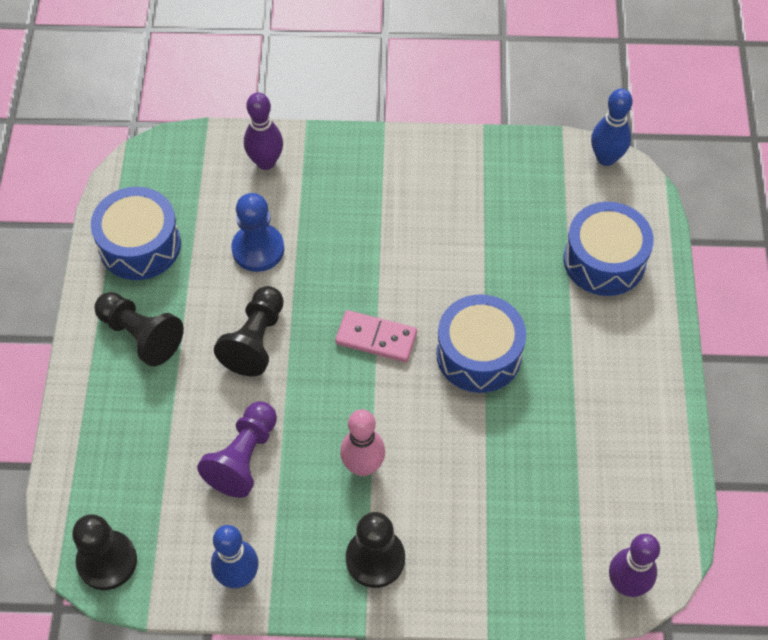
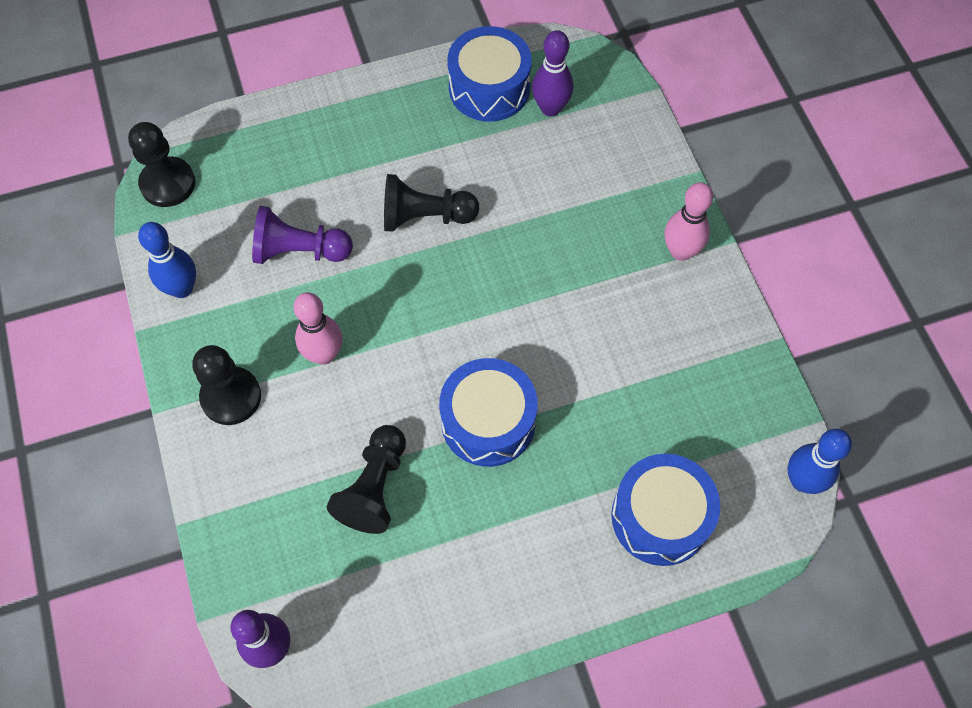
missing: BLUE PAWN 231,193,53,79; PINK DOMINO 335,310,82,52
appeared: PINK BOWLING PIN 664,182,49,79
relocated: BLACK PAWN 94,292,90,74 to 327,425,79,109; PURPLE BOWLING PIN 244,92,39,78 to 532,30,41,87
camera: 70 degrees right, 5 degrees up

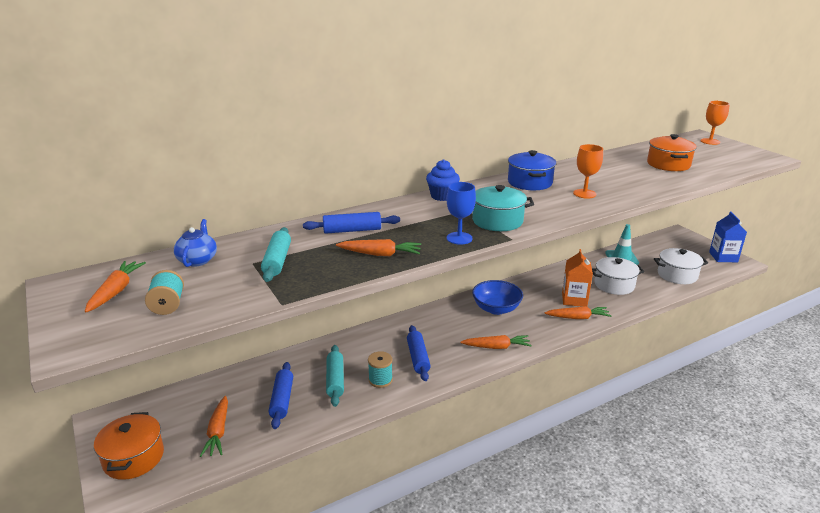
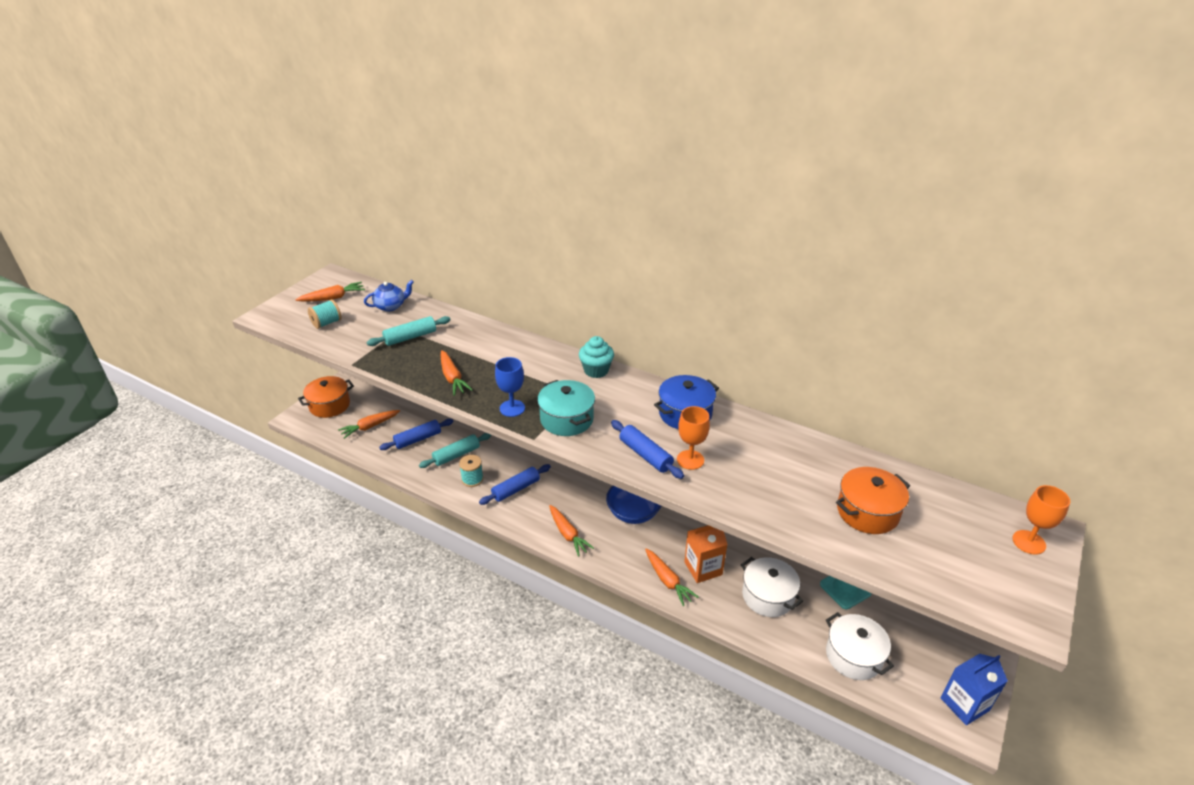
relocated: BLUE ROLLING PIN 303,212,97,22 to 611,420,73,59
colour: BLUE CUPCAKE 426,159,34,42 to TURQUOISE CUPCAKE 579,336,35,42
camera: 60 degrees right, 10 degrees up

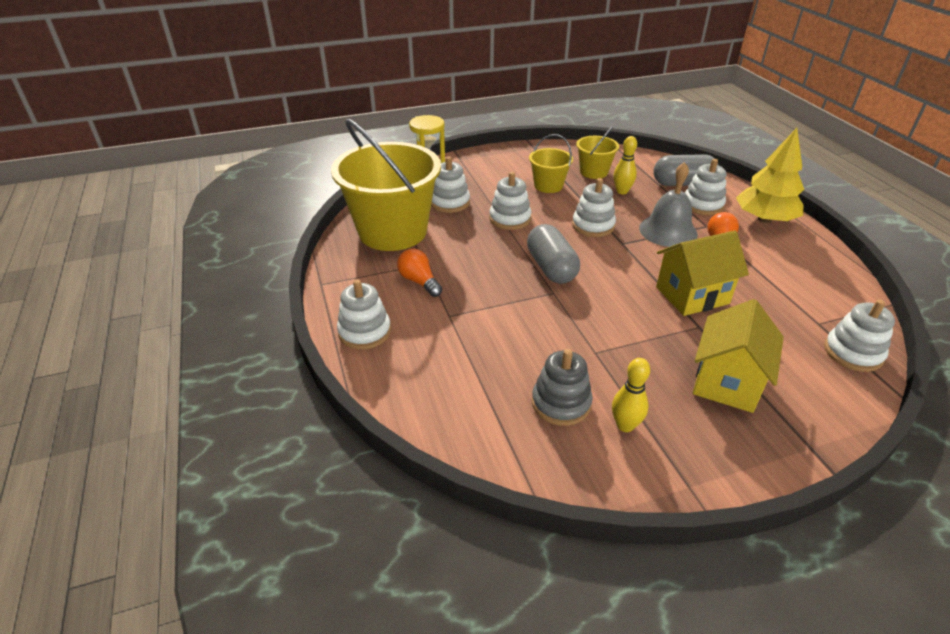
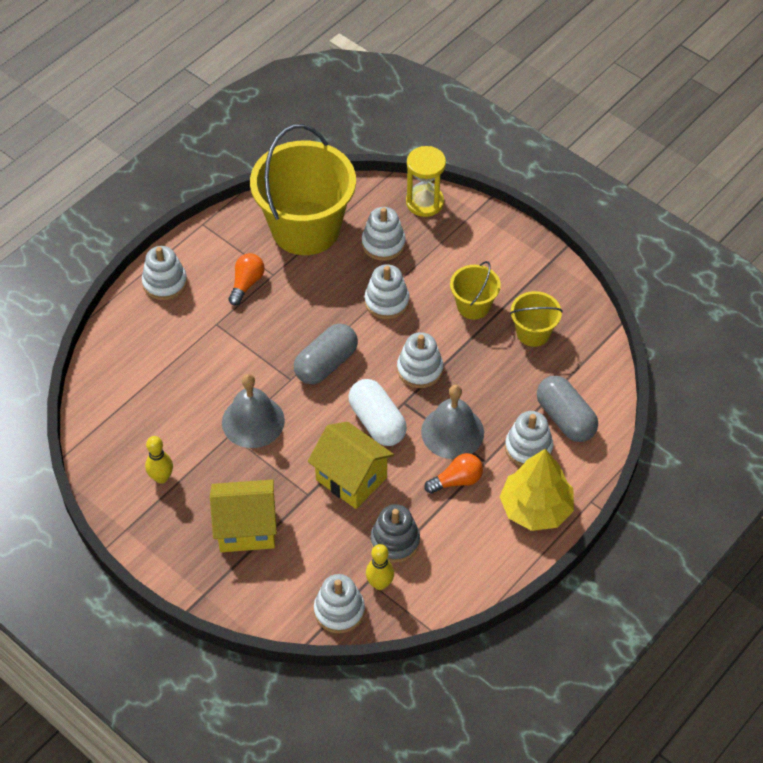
appeared: GREY BELL 222,374,63,74; WHITE CAPSULE 349,379,58,67
relocated: YELLOW BOWLING PIN 614,136,23,58 to 366,544,28,46; GREY STACKING TOY 532,349,61,77 to 370,504,50,59
camera: 60 degrees right, 15 degrees up

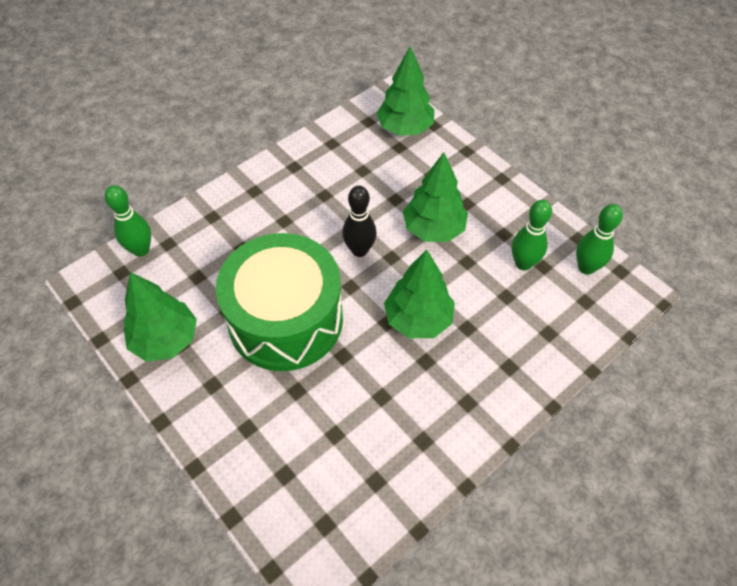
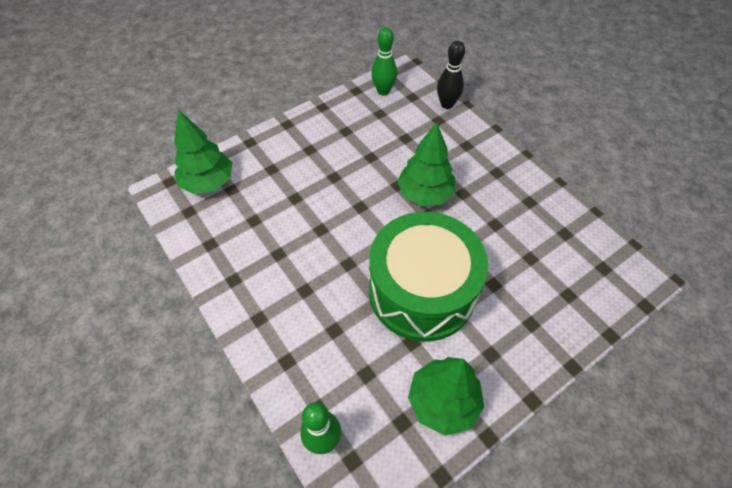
missing: GREEN TREE 403,152,65,90; GREEN BOWLING PIN 512,200,40,71
relocated: BLACK BOWLING PIN 342,186,35,71 to 437,41,28,68
camera: 85 degrees left, 0 degrees up

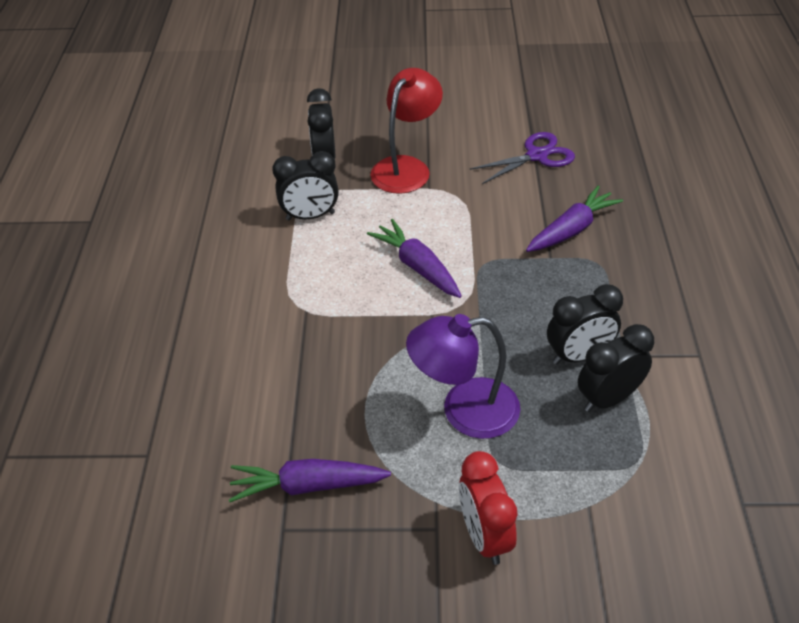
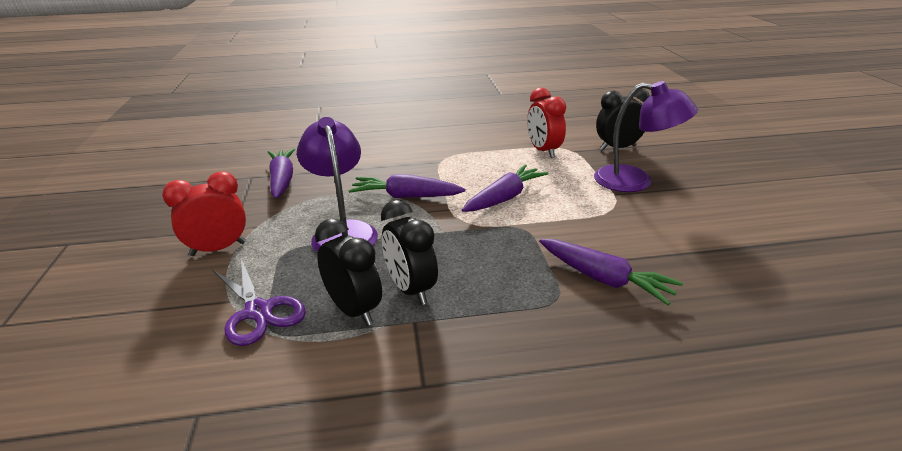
appeared: PURPLE CARROT 349,174,117,24
relocated: PURPLE SCISSORS 470,132,105,52 to 212,259,94,87
colour: BLACK CLOCK 272,151,67,69 to RED CLOCK 527,88,39,70; RED LAMP 370,68,73,126 to PURPLE LAMP 594,81,104,111
camera: 80 degrees right, 15 degrees down

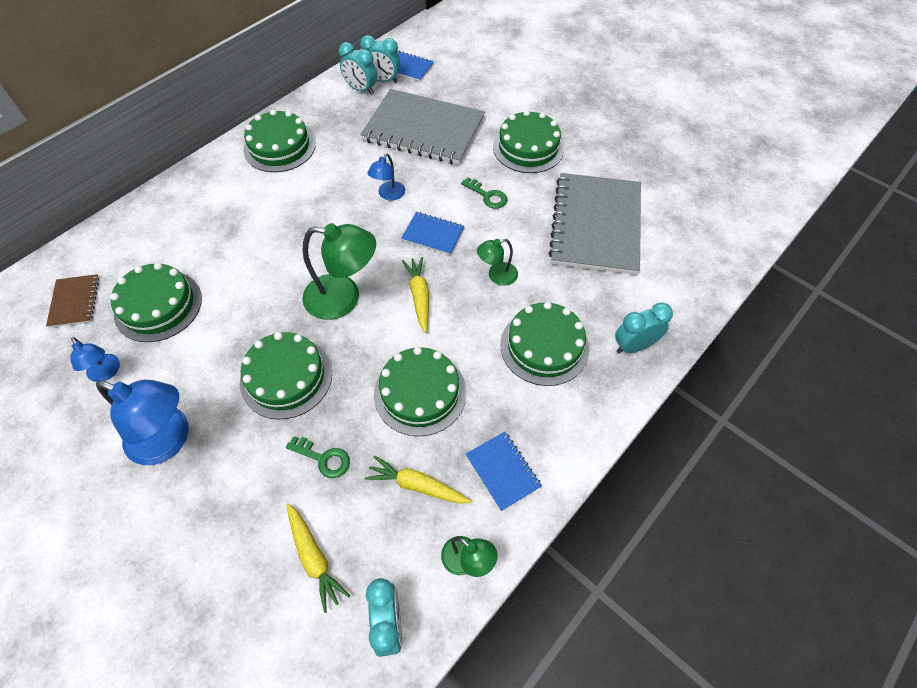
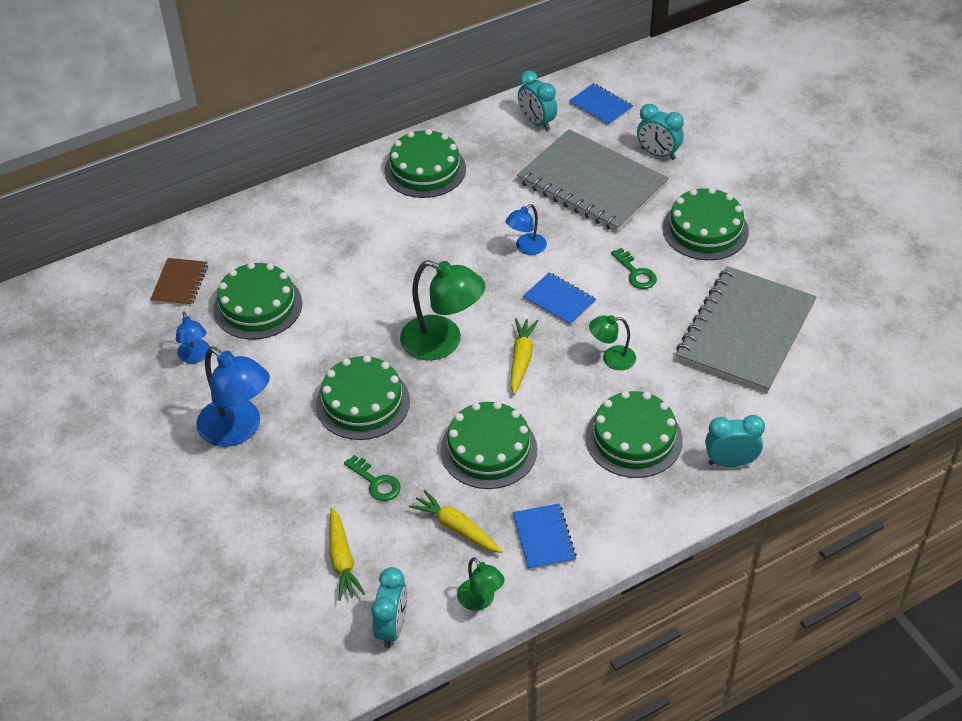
relocated: TURQUOISE CLOCK 360,35,40,48 to 637,104,47,56
camera: 20 degrees right, 10 degrees down

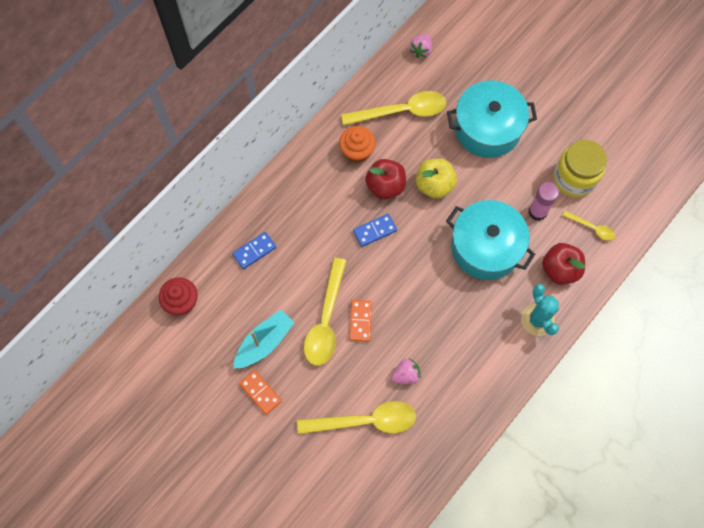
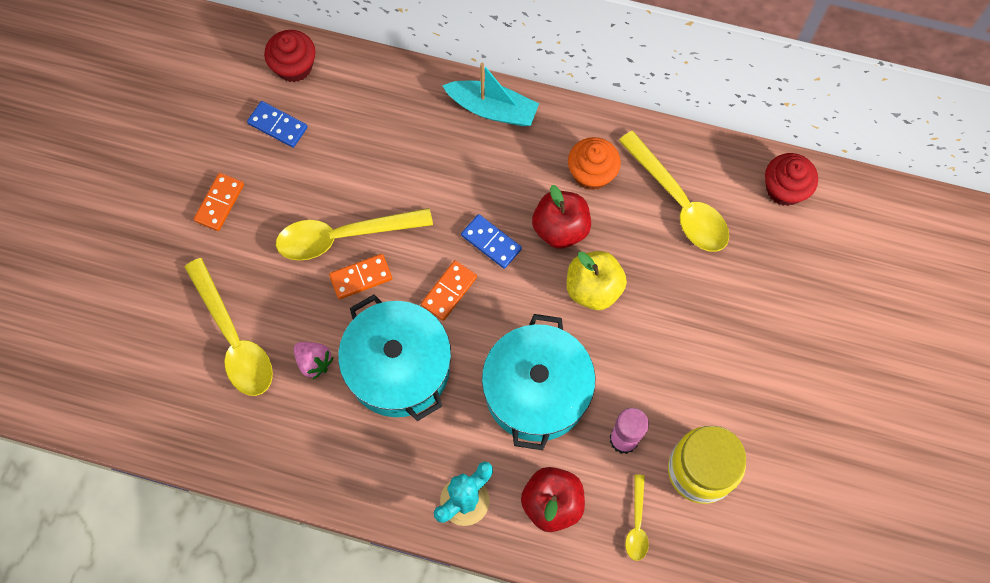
appeared: ORANGE DOMINO 421,260,56,61
relocated: BLUE DOMINO 232,232,44,37 to 247,101,61,47; TURQUOISE POT 447,81,90,77 to 338,295,113,126; TURQUOISE BOAT 233,310,62,59 to 442,63,97,63
exchanged: PINK STRAWBERRY 410,34,22,24 to RED CUPCAKE 765,153,53,53
camera: 65 degrees right, 0 degrees up

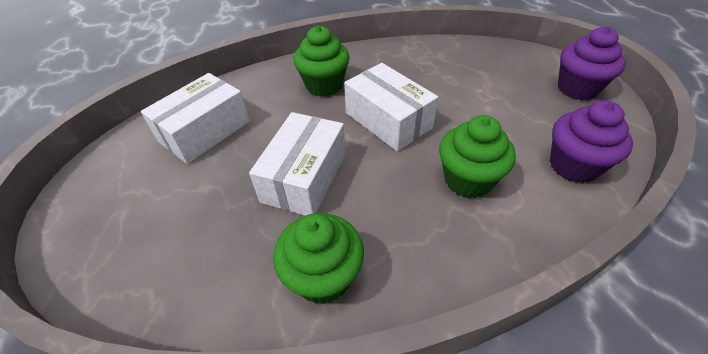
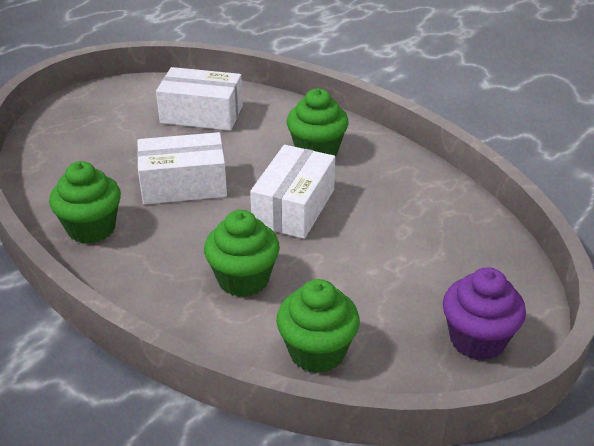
colour: PURPLE CUPCAKE 550,100,83,83 to GREEN CUPCAKE 276,279,84,94
camera: 60 degrees right, 10 degrees down

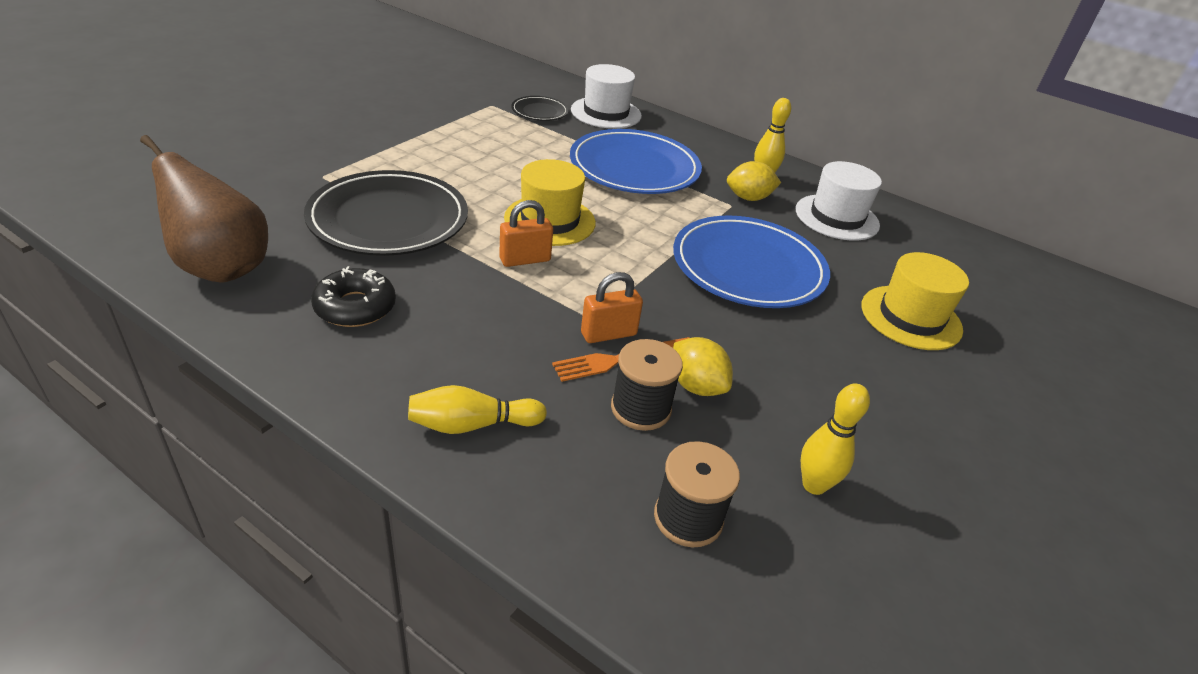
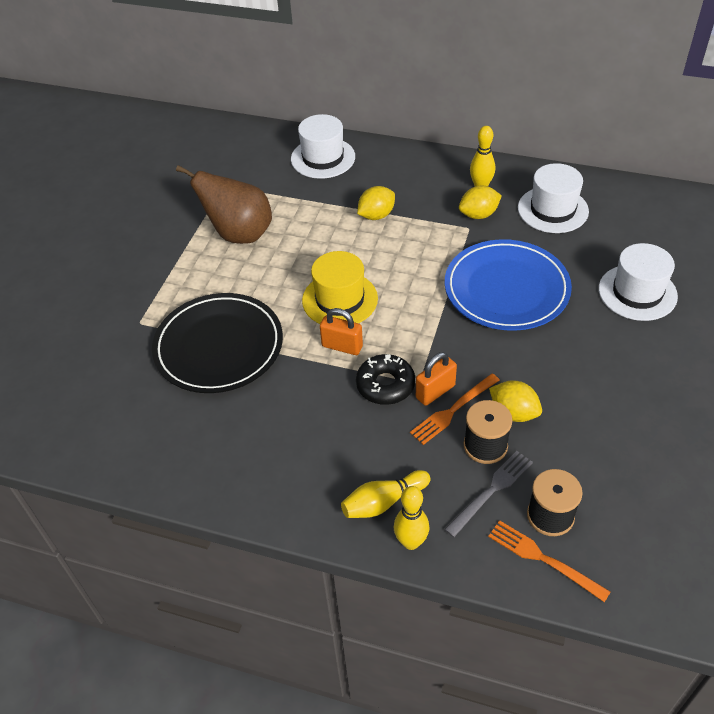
missing: BLACK PLATE 511,96,58,25
appeared: GREY FORK 444,451,89,86; ORANGE FORK 488,520,123,82
relocated: BROWN PEAR 140,135,128,148 to 176,165,96,79; BLACK DONUT 311,266,85,61 to 356,354,59,51; YELLOW BOWLING PIN 801,384,69,111 to 394,486,35,64
exchanged: BLUE PLATE 570,129,132,65 to YELLOW LEMON 357,186,38,34
colour: YELLOW HAT 861,252,108,98 to WHITE HAT 599,243,79,78
spun: ORANGE PADLOCK 499,200,54,67 = 320,308,43,47 60 degrees clockwise
camera: 10 degrees left, 10 degrees up

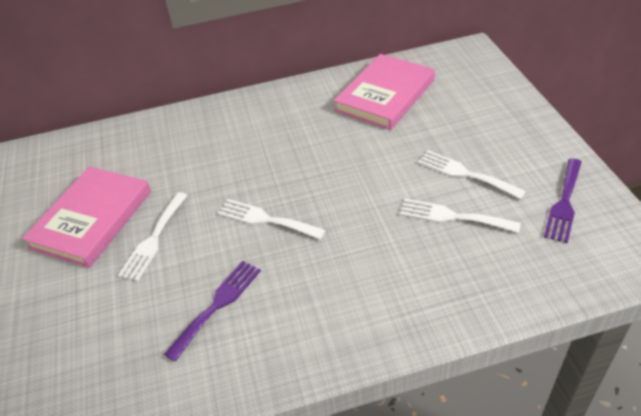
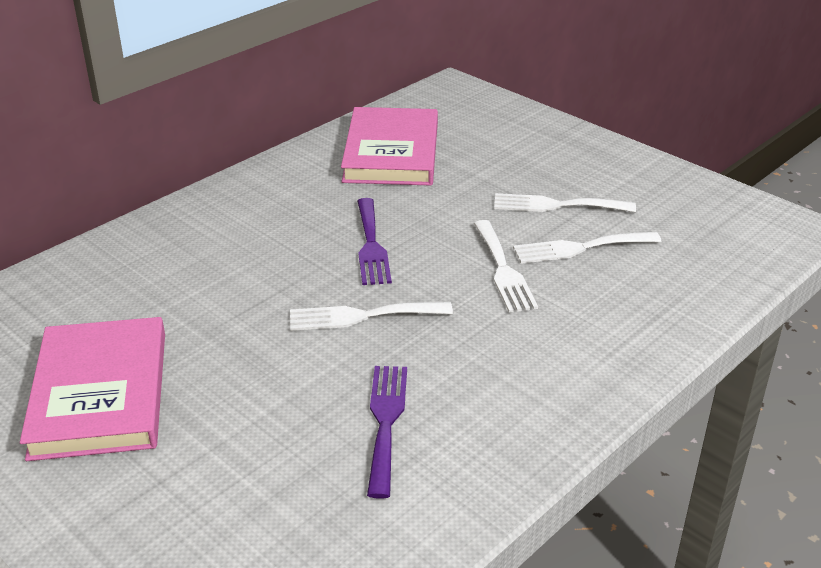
relocated: PURPLE FORK 544,158,38,85 to 357,198,35,87; WHITE FORK 118,192,70,89 to 474,220,64,93
camera: 35 degrees left, 10 degrees down

